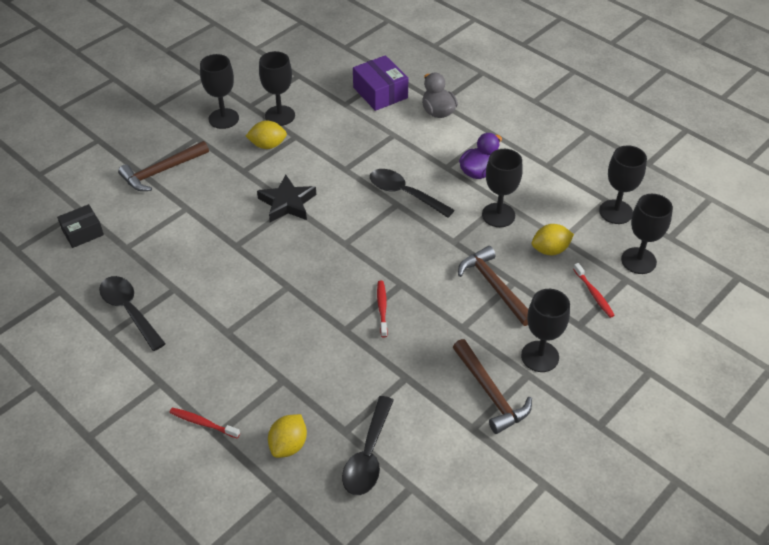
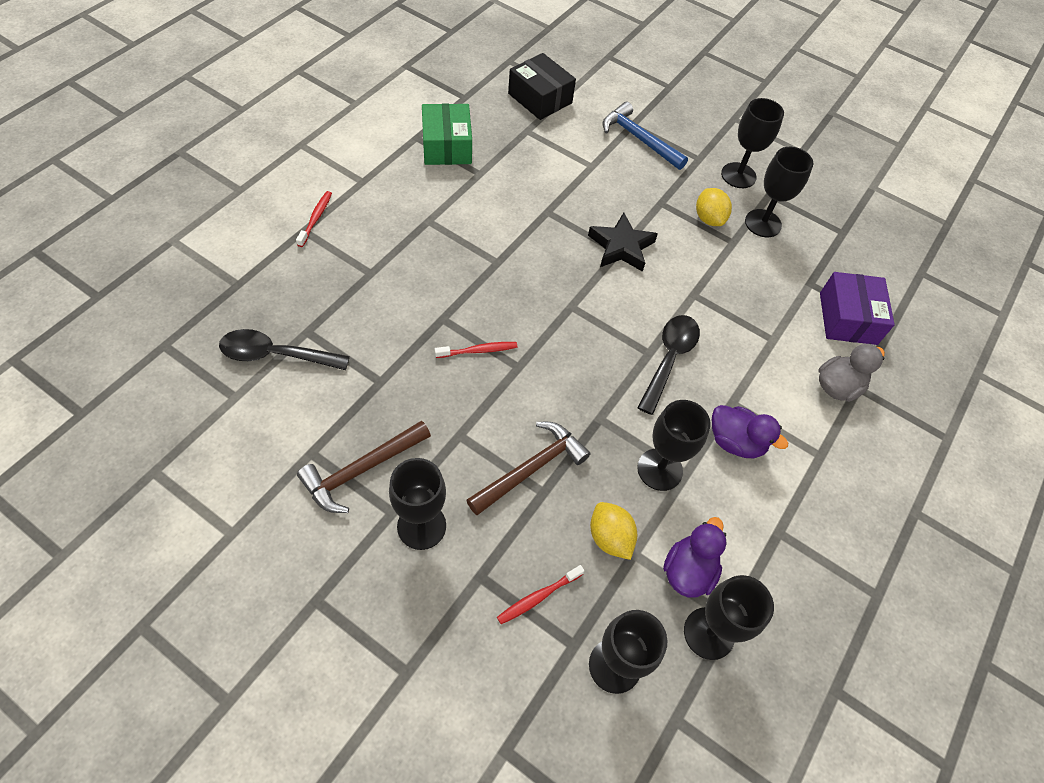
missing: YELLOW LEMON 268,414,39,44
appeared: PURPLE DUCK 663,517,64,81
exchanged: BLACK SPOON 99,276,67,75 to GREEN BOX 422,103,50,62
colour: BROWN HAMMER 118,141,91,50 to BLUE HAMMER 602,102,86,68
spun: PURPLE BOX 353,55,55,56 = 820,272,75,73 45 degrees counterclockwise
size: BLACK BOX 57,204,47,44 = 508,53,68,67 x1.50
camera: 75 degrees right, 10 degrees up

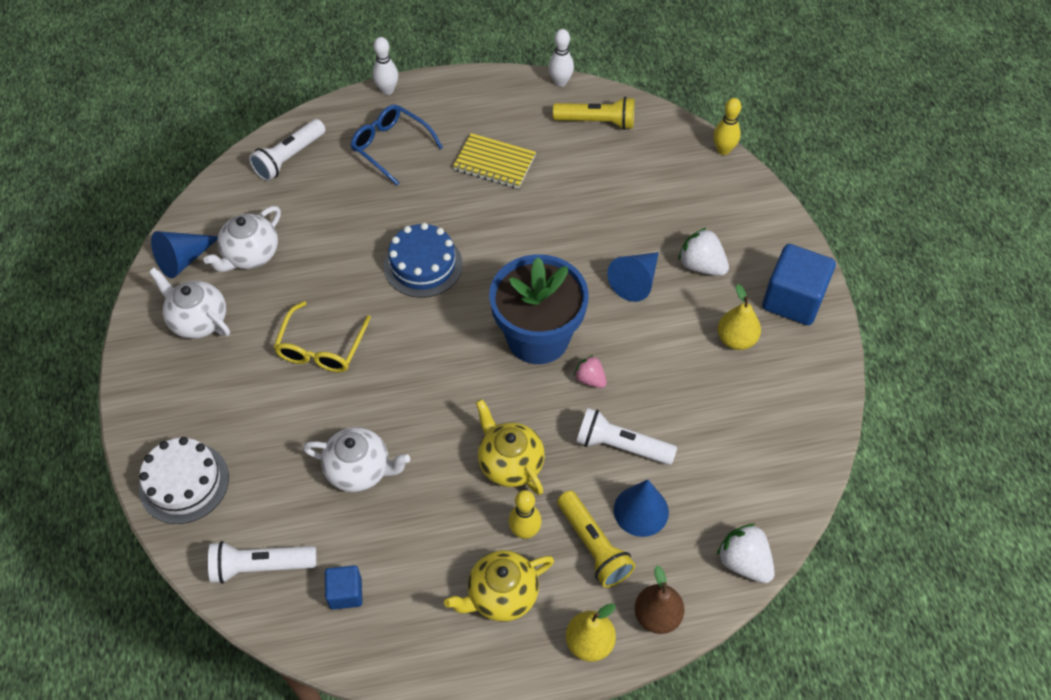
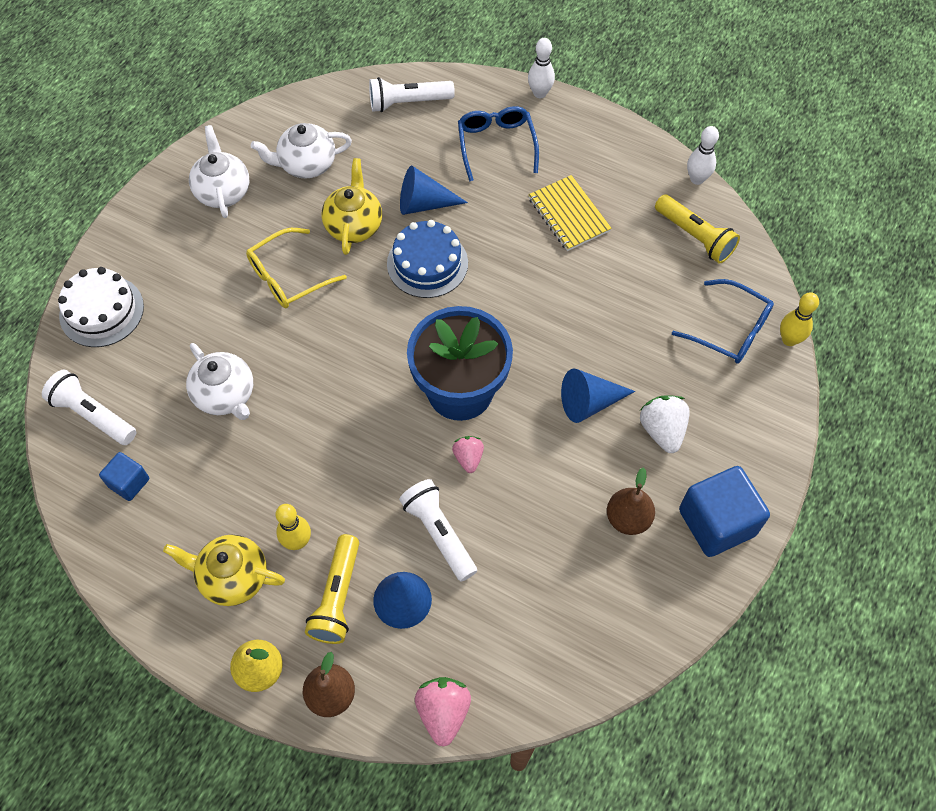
appeared: BLUE GLASSES 672,279,102,85
relocated: YELLOW TEAPOT 476,399,69,96 to 321,158,61,97; BLUE CONE 151,231,67,47 to 400,166,68,49
colour: WHITE STRAWBERRY 717,524,58,59 to PINK STRAWBERRY 415,677,56,70; YELLOW PEAR 718,284,43,66 to BROWN PEAR 607,467,48,68
camera: 40 degrees right, 5 degrees up

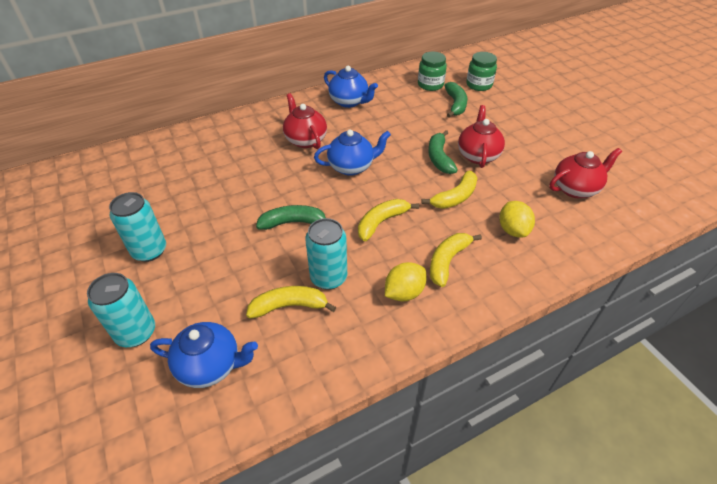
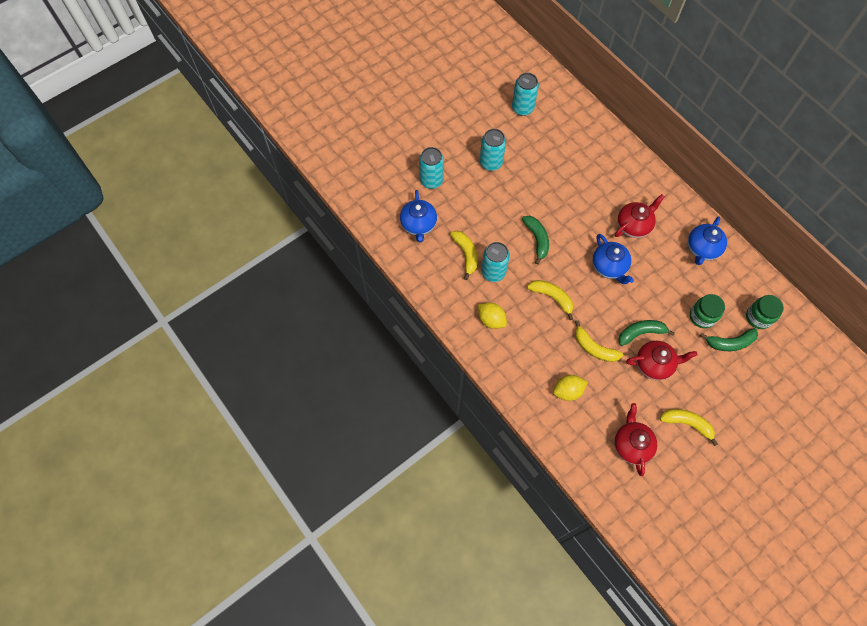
appeared: TURQUOISE CAN 512,73,27,43
relocated: YELLOW BANANA 430,233,52,54 to 660,409,58,37; GREEN JAR 466,52,31,39 to 690,294,35,34
spun: RED TEAPOT 549,148,73,50 = 614,403,43,73 150 degrees counterclockwise
camera: 80 degrees right, 20 degrees up

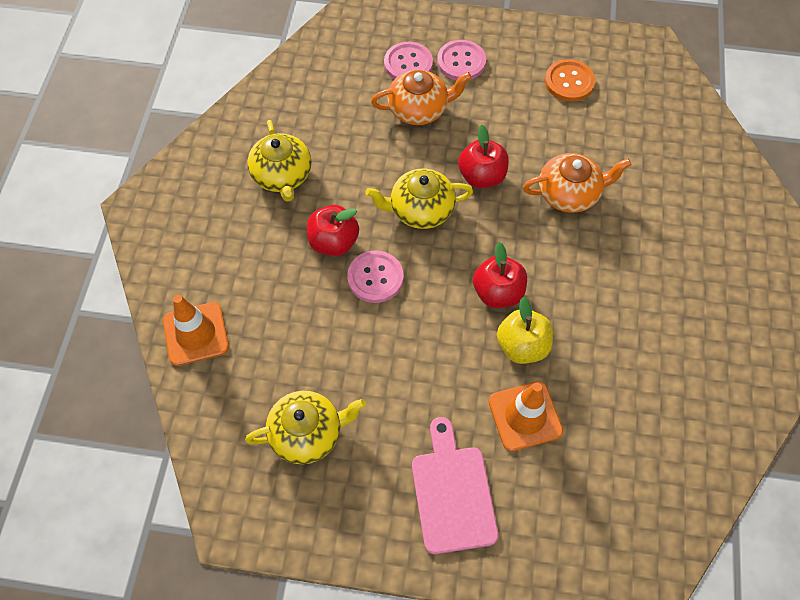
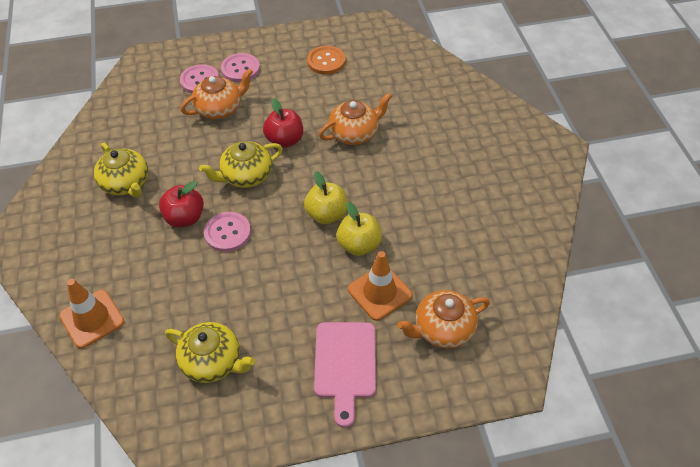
appeared: ORANGE TEAPOT 397,290,93,58
colour: RED APPLE 473,242,54,66 to YELLOW APPLE 304,171,43,53
spun: YELLOW TEAPOT 245,391,121,73 = 165,322,90,61 60 degrees clockwise; PINK CUTTING BOARD 412,417,86,137 = 314,322,62,106 150 degrees counterclockwise
camera: 20 degrees left, 10 degrees down

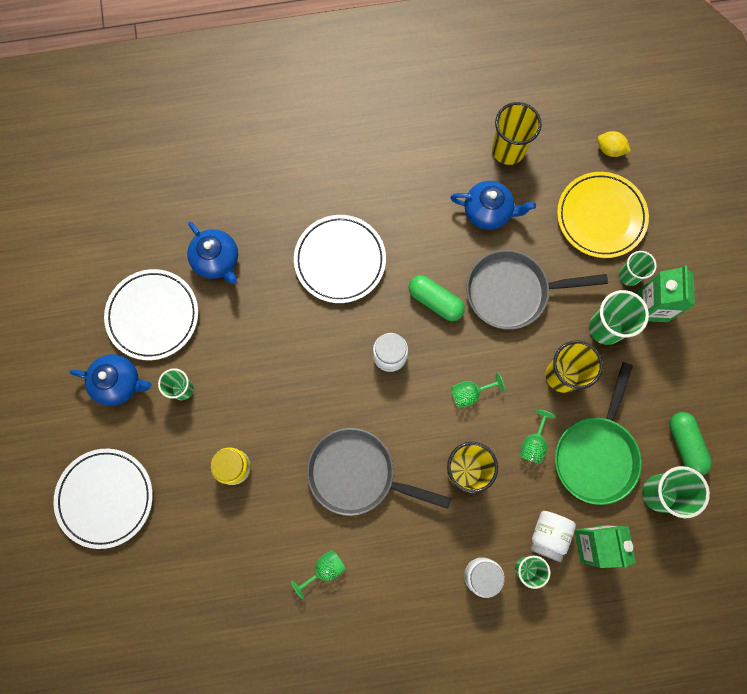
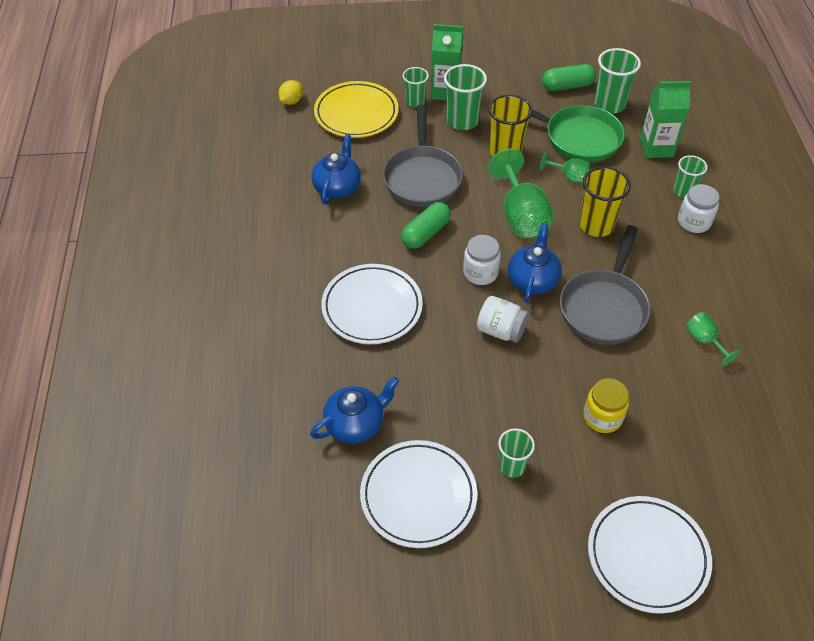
missing: YELLOW CUP 492,102,50,63
relocated: WHITE JAR 531,511,45,51 to 477,296,52,47; BLUE TEAPOT 70,354,82,52 to 508,223,54,80
size: GREEN GOBLET 451,373,54,35 = 488,148,66,90 x1.91
camera: 85 degrees left, 25 degrees down

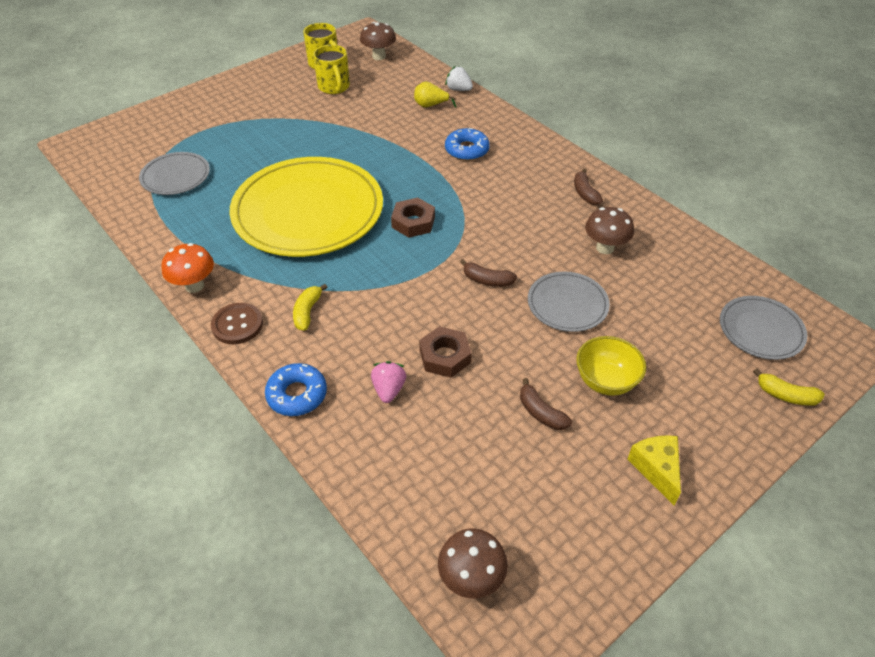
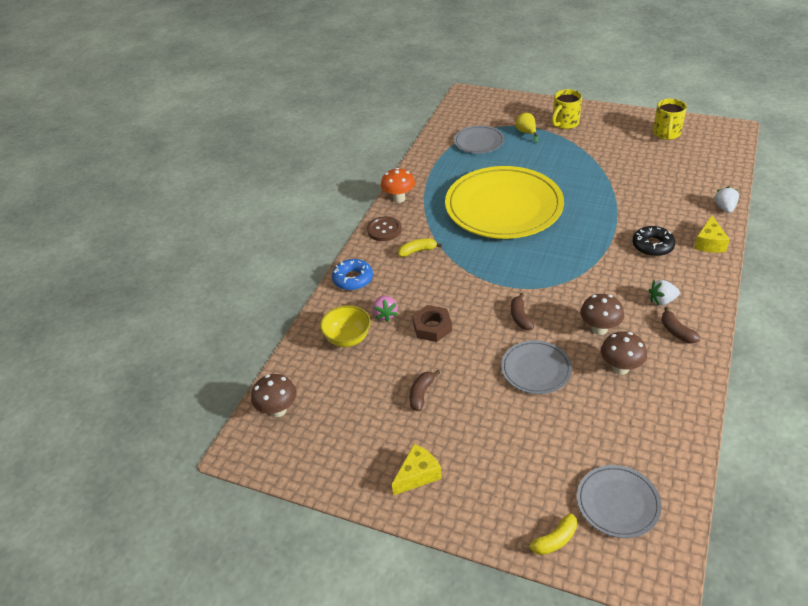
missing: BROWN NUT 391,198,44,40
appeared: WHITE STRAWBERRY 649,280,31,25; YELLOW CHEESE 694,215,36,38
relocated: YELLOW BOWL 576,336,70,60 to 320,305,51,42; YELLOW PEAR 414,82,42,26 to 516,113,22,30; YELLOW MUG 313,45,37,49 to 552,89,30,40; BROWN MUSHROOM 360,22,36,38 to 580,294,44,41
colour: BLUE DONUT 445,128,45,33 to BLACK DONUT 632,226,43,31
spun: PINK STRAWBERRY 371,361,35,42 = 373,296,25,26 105 degrees clockwise; YELLOW BANANA 753,369,72,37 = 523,513,54,42 120 degrees counterclockwise; BROWN BANANA 574,169,29,36 = 661,307,40,36 75 degrees counterclockwise
camera: 65 degrees right, 5 degrees down

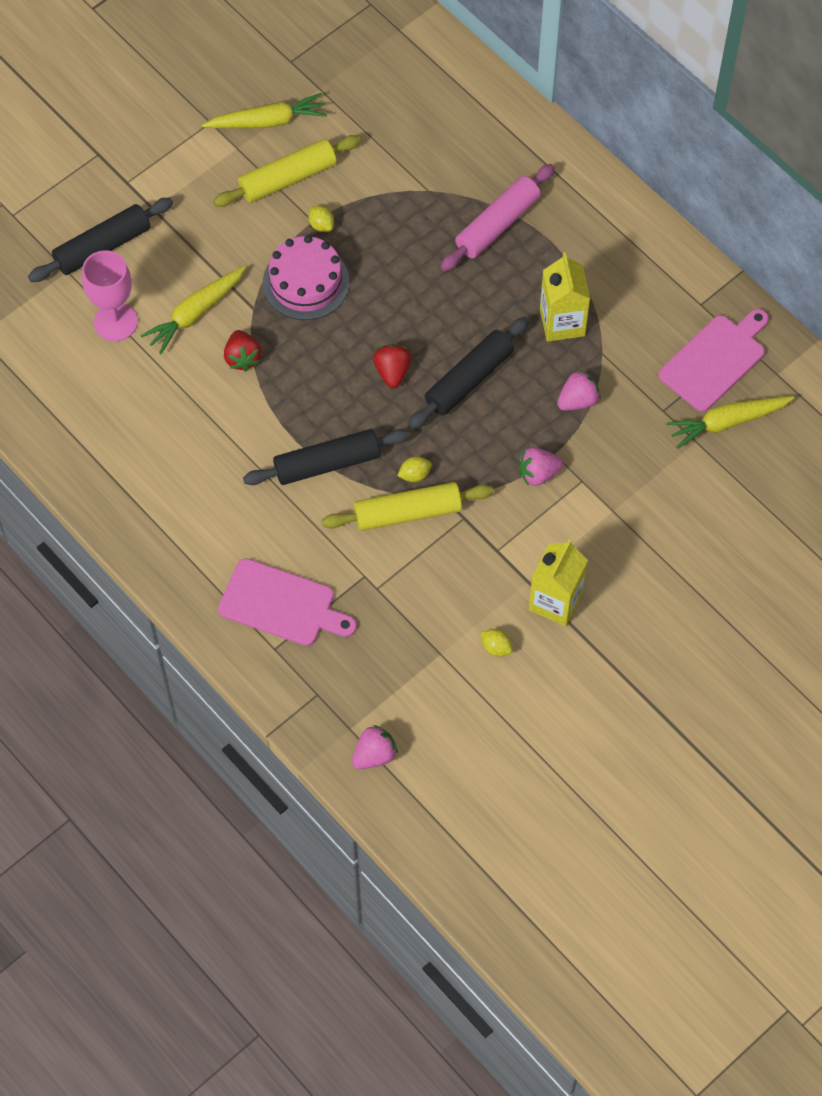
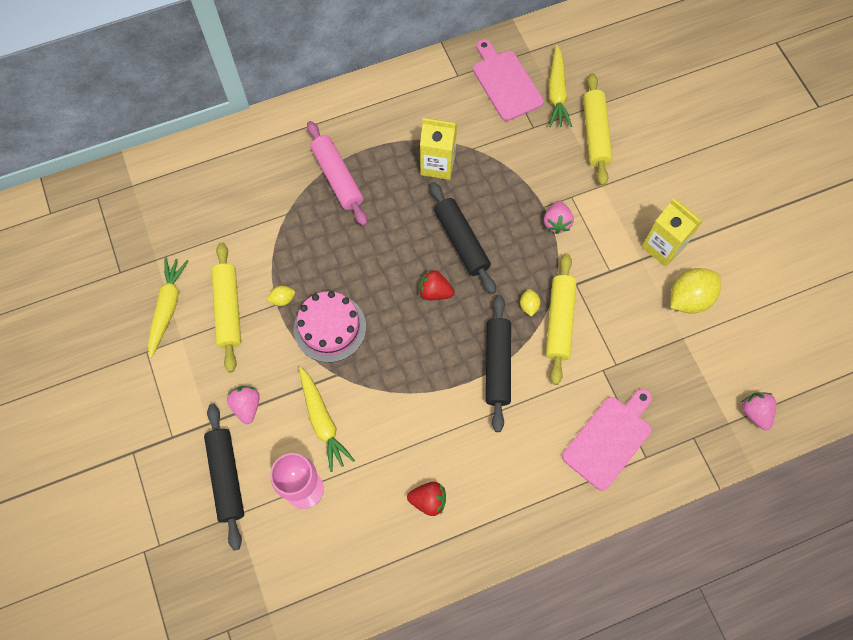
appeared: YELLOW ROLLING PIN 583,73,29,113
relocated: PINK STRAWBERRY 557,370,44,40 to 227,386,33,38; RED STRAWBERRY 224,330,38,41 to 407,482,39,34
size: YELLOW LEMON 480,629,33,28 = 670,268,51,46 x2.11
camera: 70 degrees left, 5 degrees up

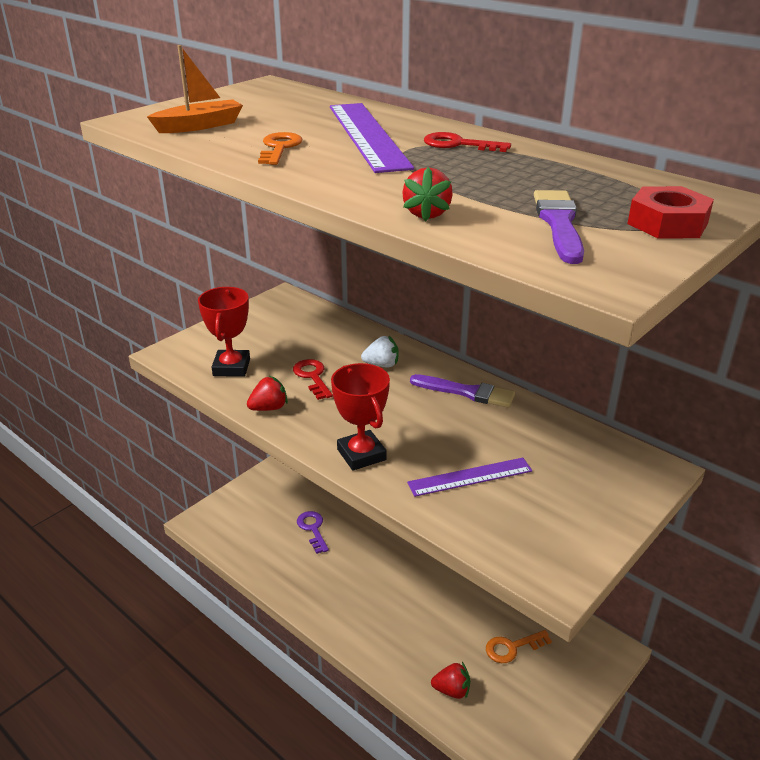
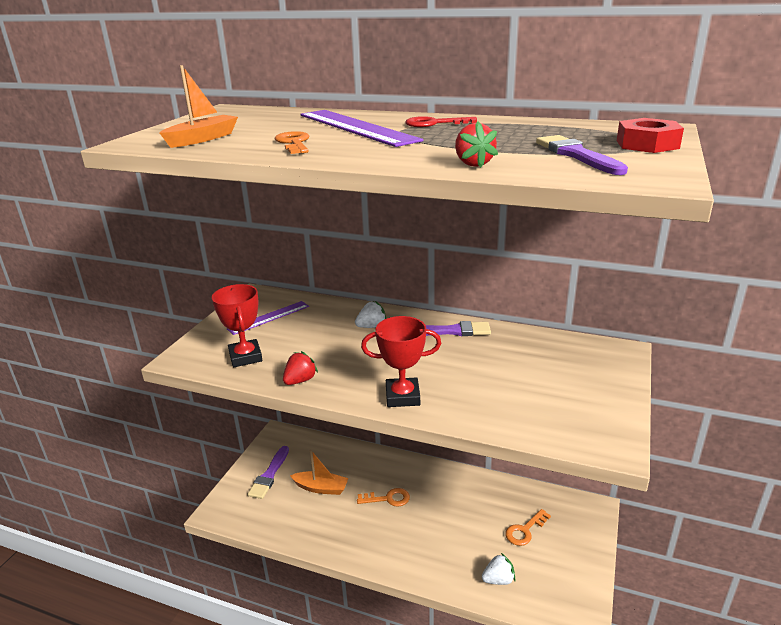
missing: RED KEY 293,359,40,41
appeared: PURPLE BRUSH 248,446,41,53; ORANGE KEY 357,488,53,19
relocated: PURPLE RULER 407,458,125,39 to 227,301,82,34
exchanged: PURPLE KEY 297,511,32,43 to ORANGE BOAT 290,450,59,45
colour: RED STRAWBERRY 431,662,39,37 to WHITE STRAWBERRY 482,553,33,32
spun: RED TROPHY 331,363,59,108 = 361,316,80,91 45 degrees counterclockwise
camera: 20 degrees left, 5 degrees down

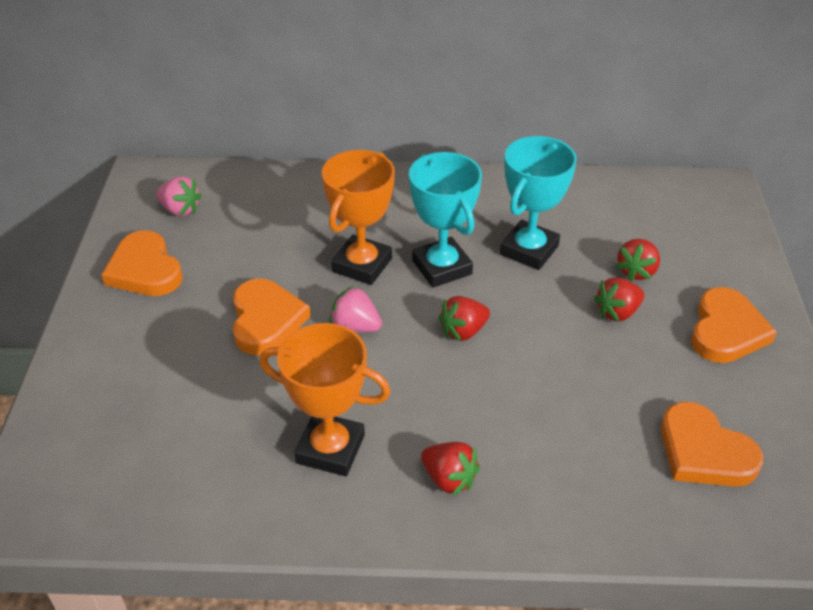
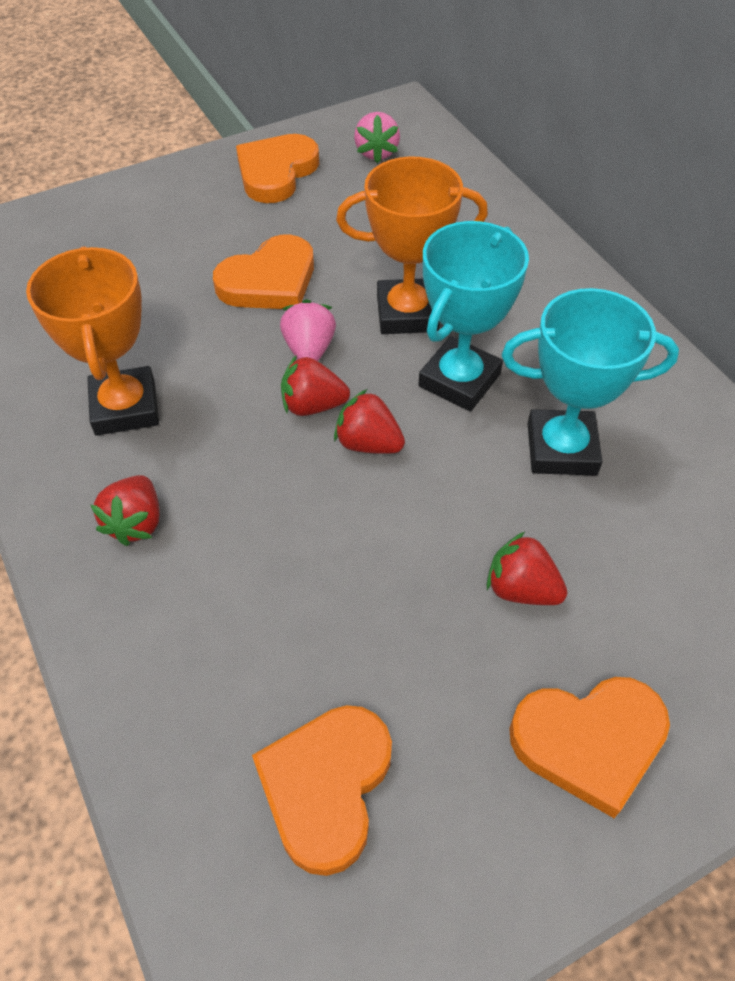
relocated: RED STRAWBERRY 615,239,45,43 to 281,355,69,61
camera: 60 degrees right, 10 degrees up

